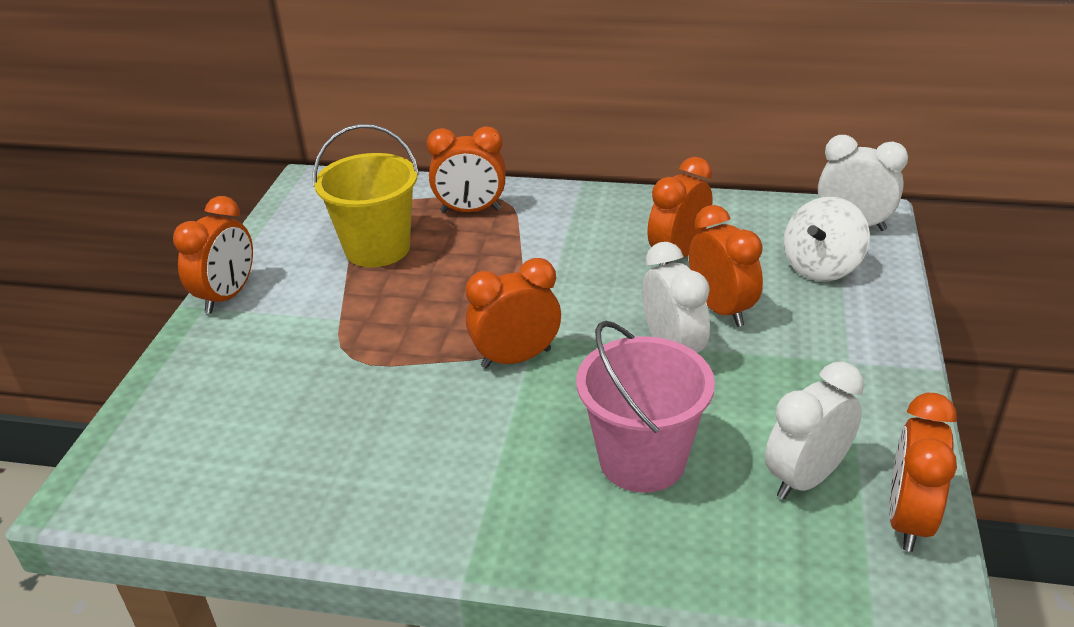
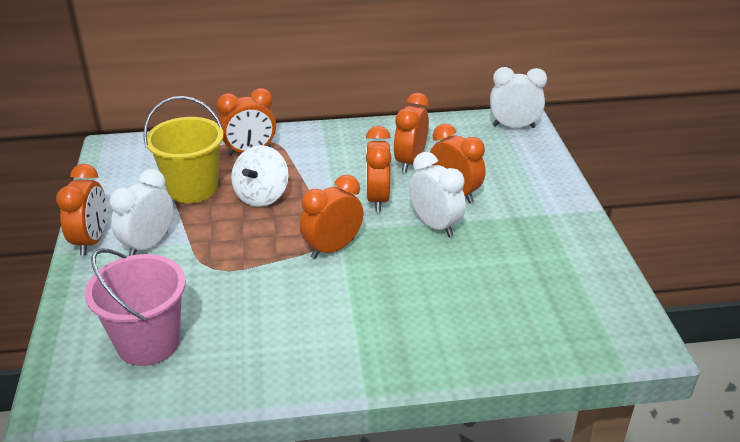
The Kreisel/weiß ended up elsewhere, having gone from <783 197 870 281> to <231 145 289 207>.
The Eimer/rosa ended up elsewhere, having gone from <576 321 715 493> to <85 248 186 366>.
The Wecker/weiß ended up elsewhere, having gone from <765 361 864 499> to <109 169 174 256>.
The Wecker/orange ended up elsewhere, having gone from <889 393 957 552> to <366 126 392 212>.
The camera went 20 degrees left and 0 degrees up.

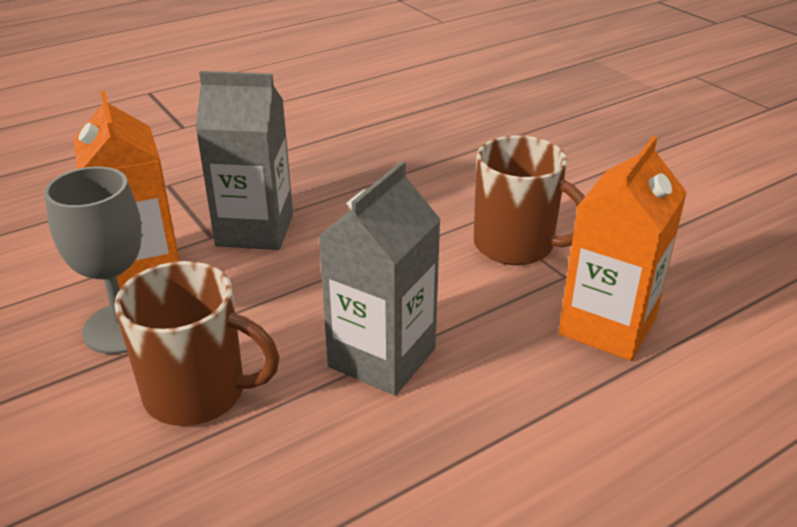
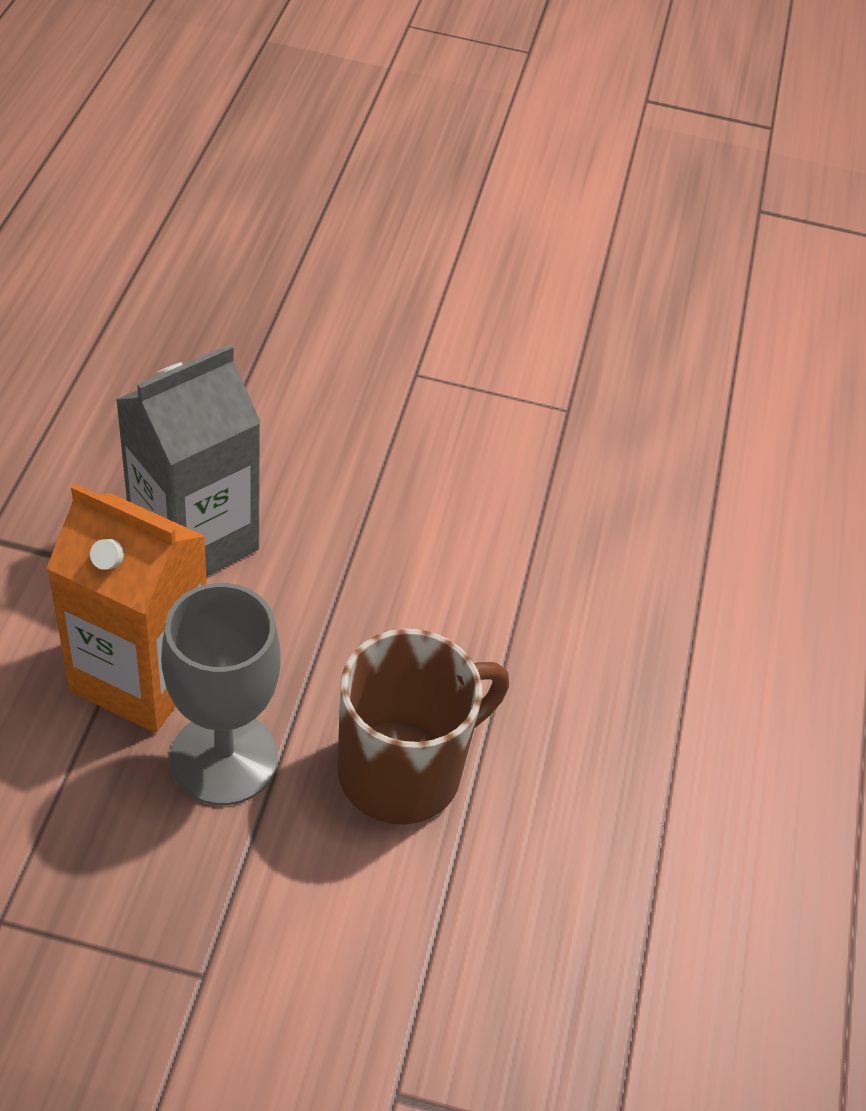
The second view lost the Tasse/braun at <474 136 585 265>.
The second view lost the Getränkekarton/orange at <558 136 687 361>.
The second view lost the Getränkekarton/grau at <318 161 441 396>.
The camera went 50 degrees left and 15 degrees up.

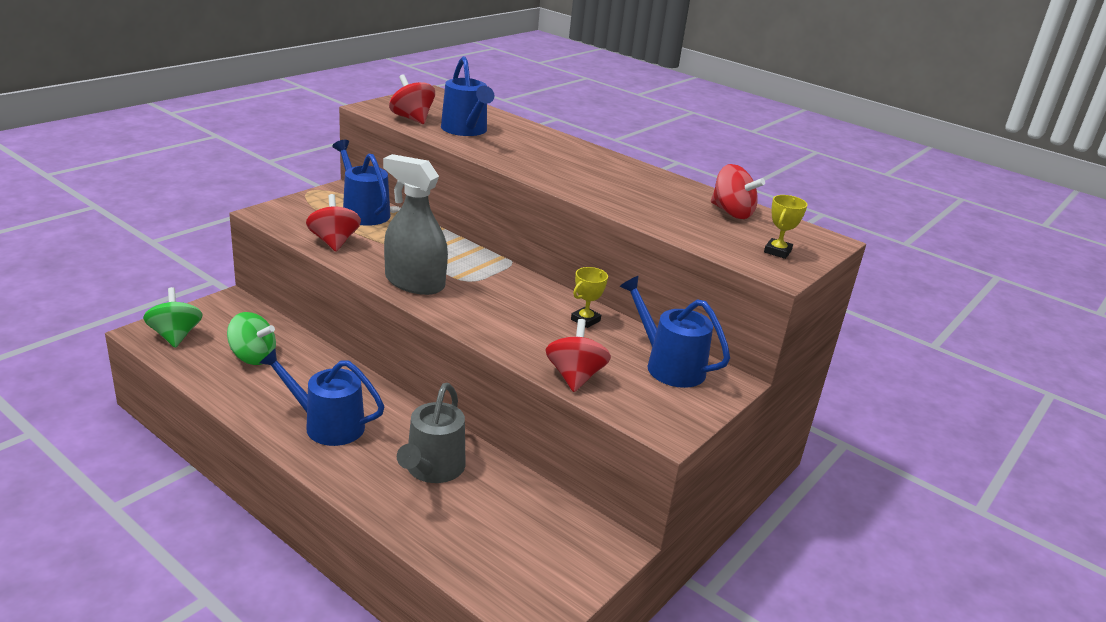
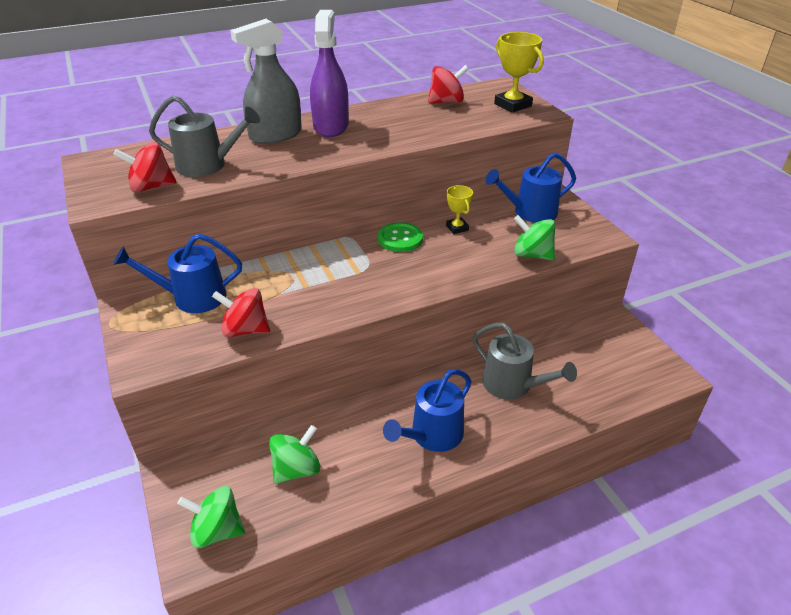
What was the Gießkanne/blau at <441 56 494 136> turned into the Gießkanne/grau at <149 95 260 177>.
The Sprühflasche/grau ended up elsewhere, having gone from <383 154 448 295> to <230 19 302 144>.
The size of the Pokal/gelb at <764 195 807 259> changed by a factor of 1.67.
What was the Kreisel/rot at <545 319 611 392> turned into the Kreisel/grün at <514 215 555 260>.
The second view gained the Sprühflasche/lila at <310 10 349 137>.
The second view gained the Knopf/grün at <378 222 423 252>.
The camera went 60 degrees left and 10 degrees up.

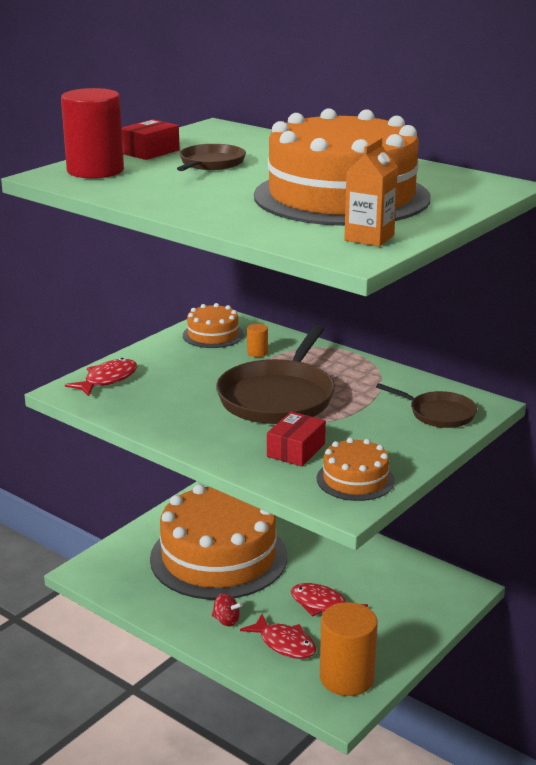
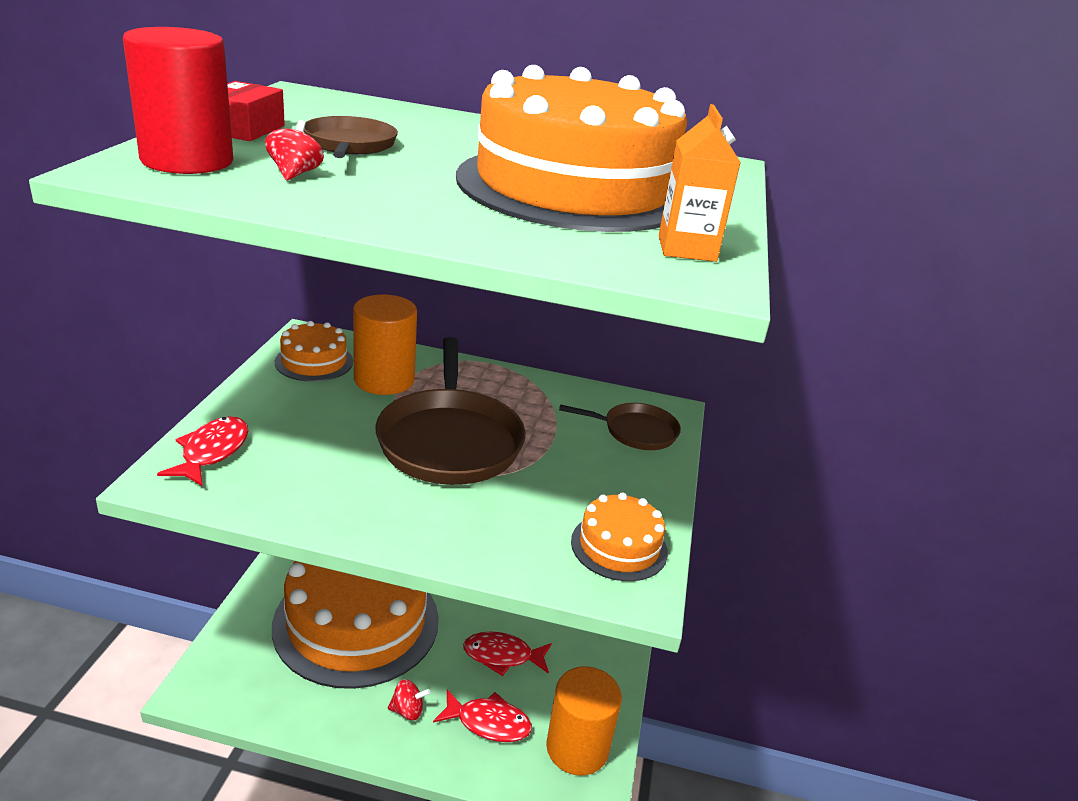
The size of the Vollzylinder/orange at <247 324 268 357> changed by a factor of 2.36.
The second view lost the Schachtel/rot at <267 412 326 466>.
The second view gained the Kreisel/rot at <265 120 324 181>.
The camera went 30 degrees left and 5 degrees up.

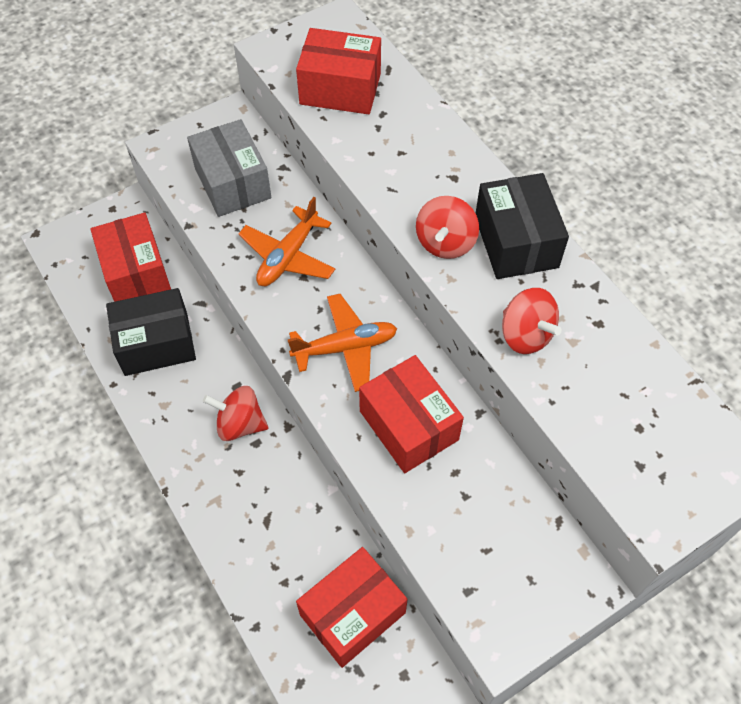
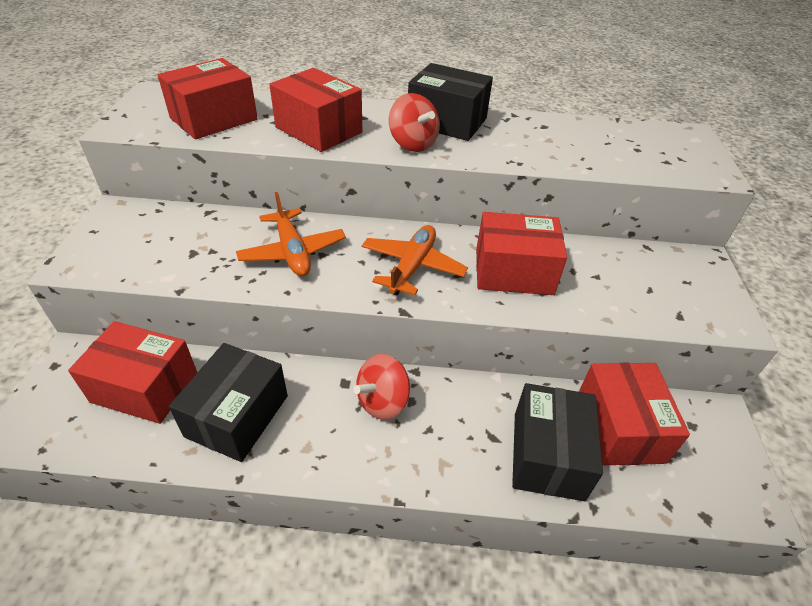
The second view lost the Schachtel/grau at <187 119 271 217>.
The second view lost the Kreisel/rot at <502 288 562 354>.
The second view gained the Schachtel/rot at <269 68 362 152>.
The second view gained the Schachtel/schwarz at <512 383 603 501>.
The camera went 55 degrees left and 15 degrees down.

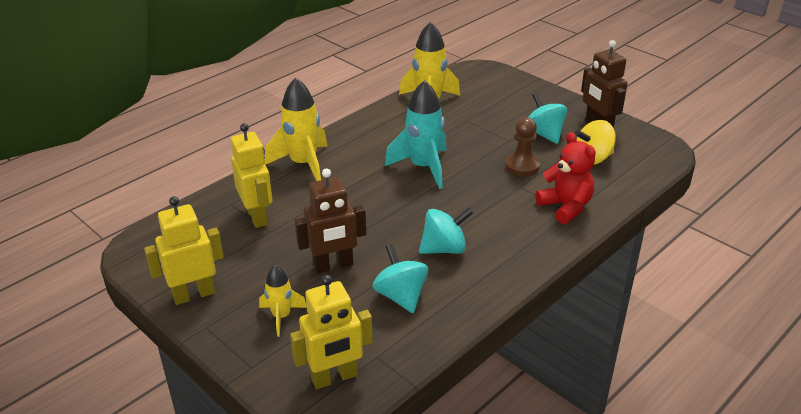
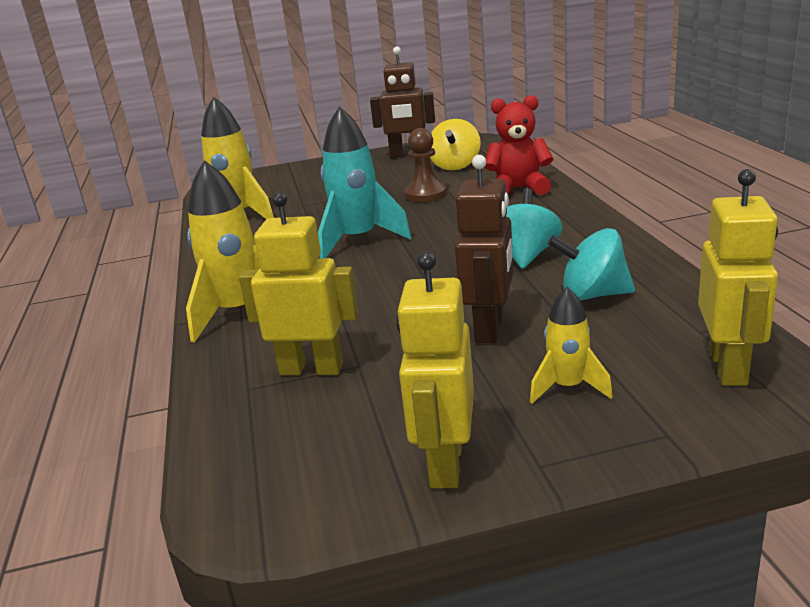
The second view lost the Kreisel/türkis at <529 93 567 144>.
The camera went 55 degrees left and 10 degrees down.

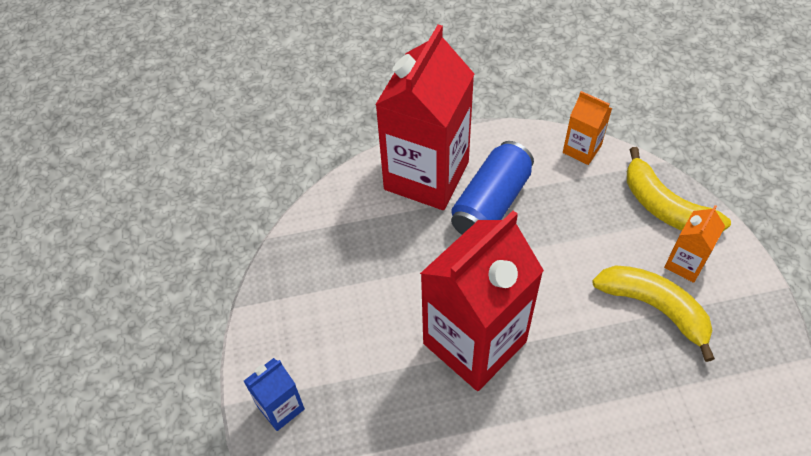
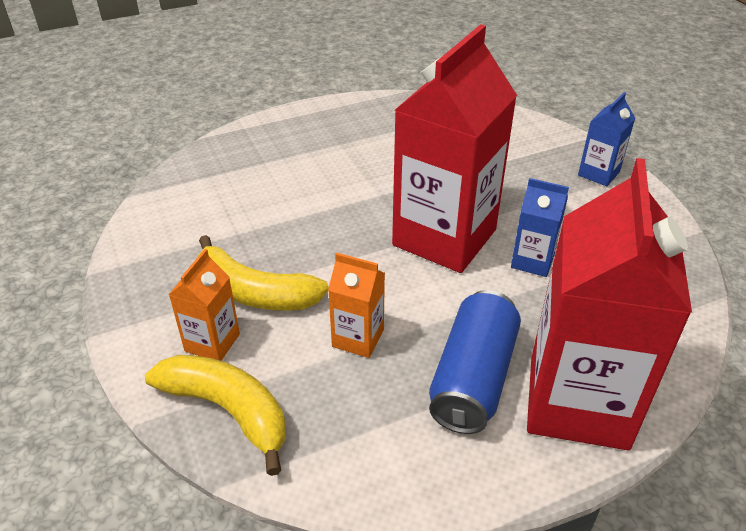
The Getränkekarton/orange ended up elsewhere, having gone from <563 91 612 165> to <328 253 385 358>.
The second view gained the Getränkekarton/blau at <511 178 569 277>.
The camera went 165 degrees right and 15 degrees down.

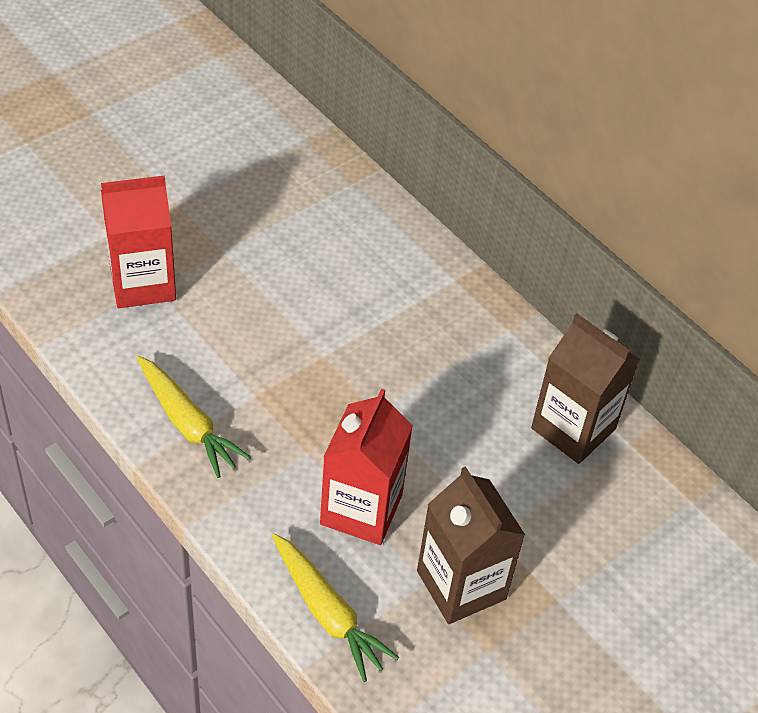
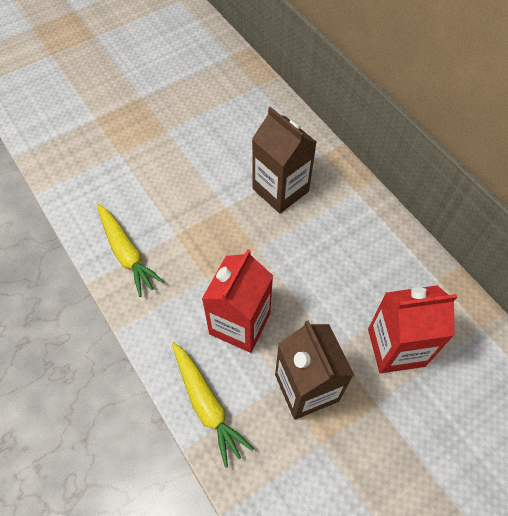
The Getränkekarton/rot ended up elsewhere, having gone from <101 175 176 308> to <368 285 457 373>.
The Getränkekarton/braun ended up elsewhere, having gone from <531 314 640 464> to <252 107 316 213>.
The camera went 10 degrees right and 10 degrees up.

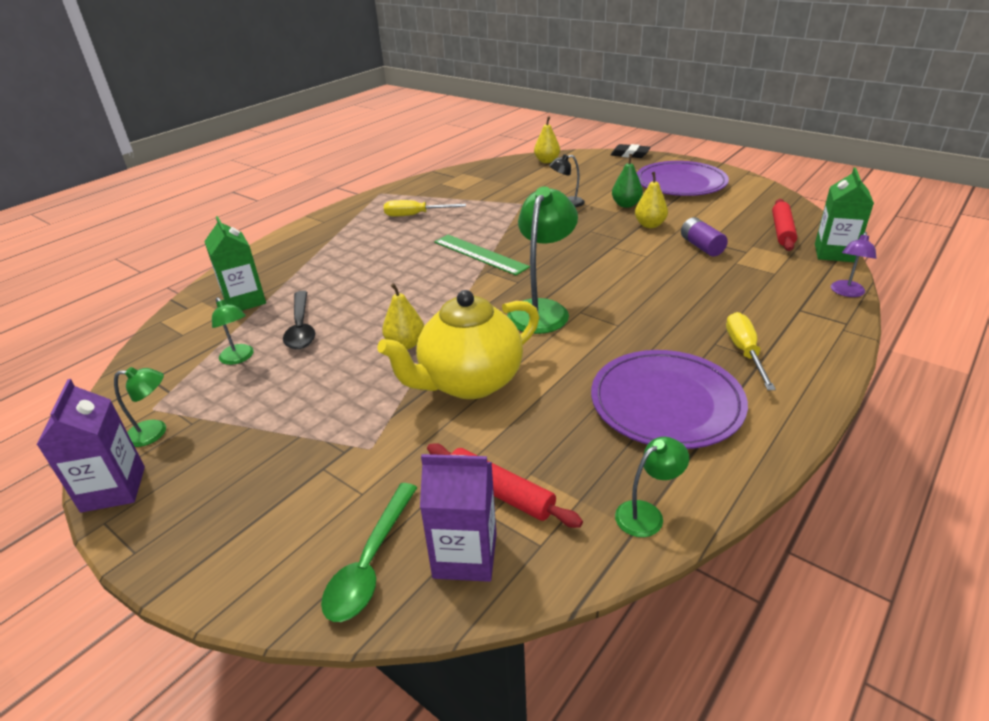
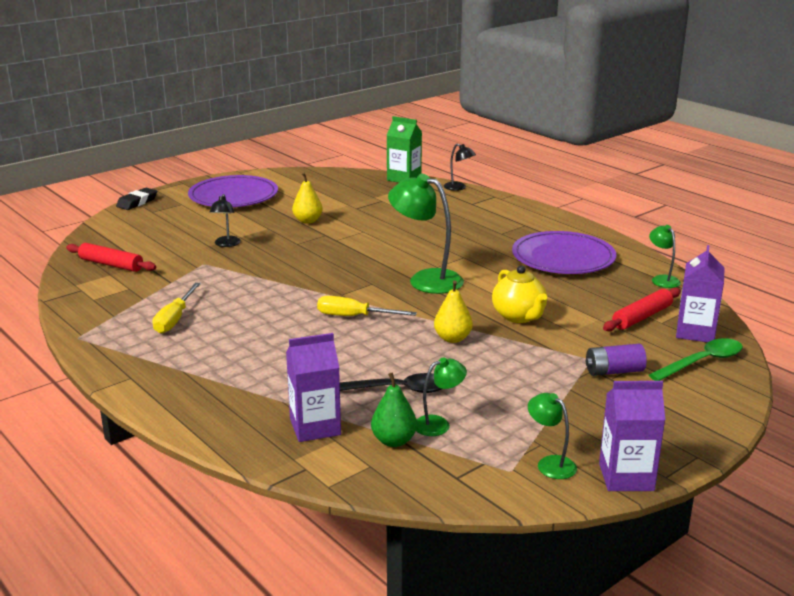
The second view lost the Birne/gelb at <534 117 560 163>.
The Birne/grün ended up elsewhere, having gone from <612 154 643 208> to <371 373 417 447>.
The Nudelholz/rot ended up elsewhere, having gone from <772 199 797 251> to <66 243 156 272>.
What was the Getränkekarton/grün at <204 216 266 311> turned into the Getränkekarton/lila at <286 333 341 442>.
The Batterie/lila ended up elsewhere, having gone from <681 217 728 256> to <586 344 647 376>.
What was the Lampe/lila at <831 232 877 297> turned into the Lampe/schwarz at <444 144 476 191>.
The second view lost the Lineal/grün at <434 235 530 275>.
The size of the Teekanne/gelb at <377 290 539 399> changed by a factor of 0.65.
The Schraubenzieher/gelb ended up elsewhere, having gone from <726 312 776 390> to <317 296 417 316>.
The Lampe/grün at <114 367 166 447> ended up facing another way, 45 degrees counterclockwise from before.
The Löffel/grün at <321 483 418 622> ended up facing another way, 60 degrees counterclockwise from before.
The camera went 80 degrees left and 10 degrees down.

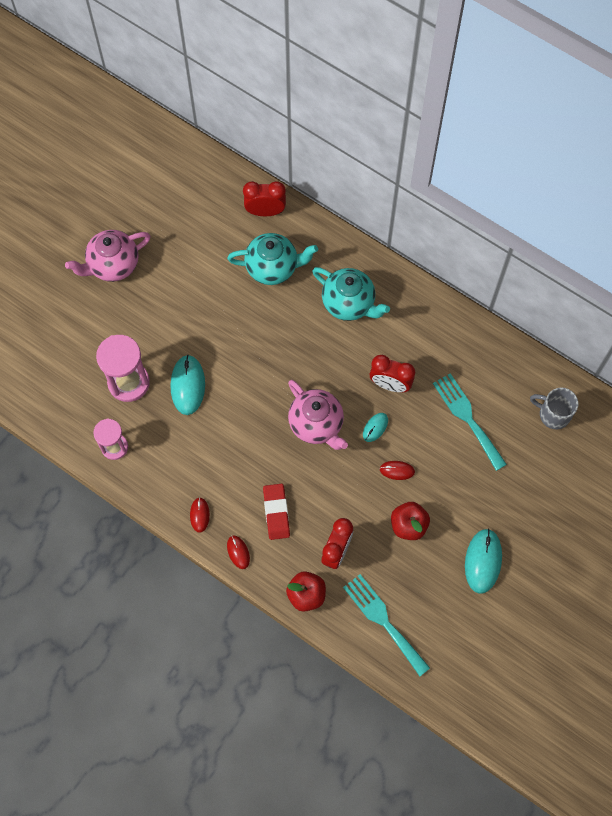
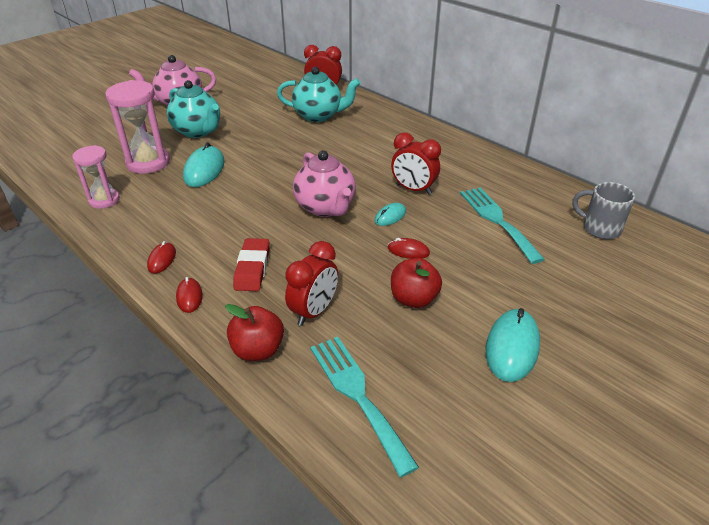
The Teekanne/türkis ended up elsewhere, having gone from <312 267 390 321> to <167 80 220 138>.
The camera went 10 degrees right and 30 degrees down.

